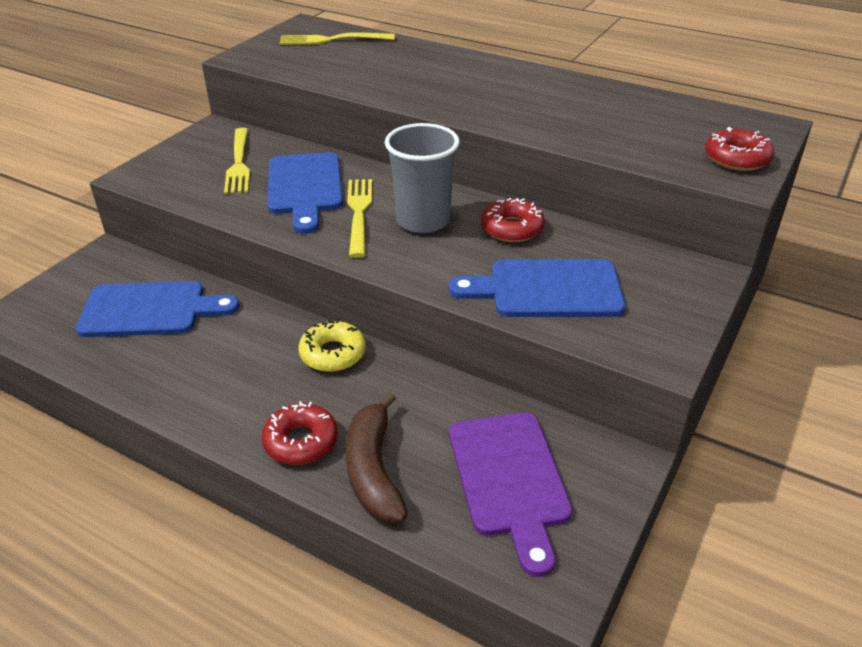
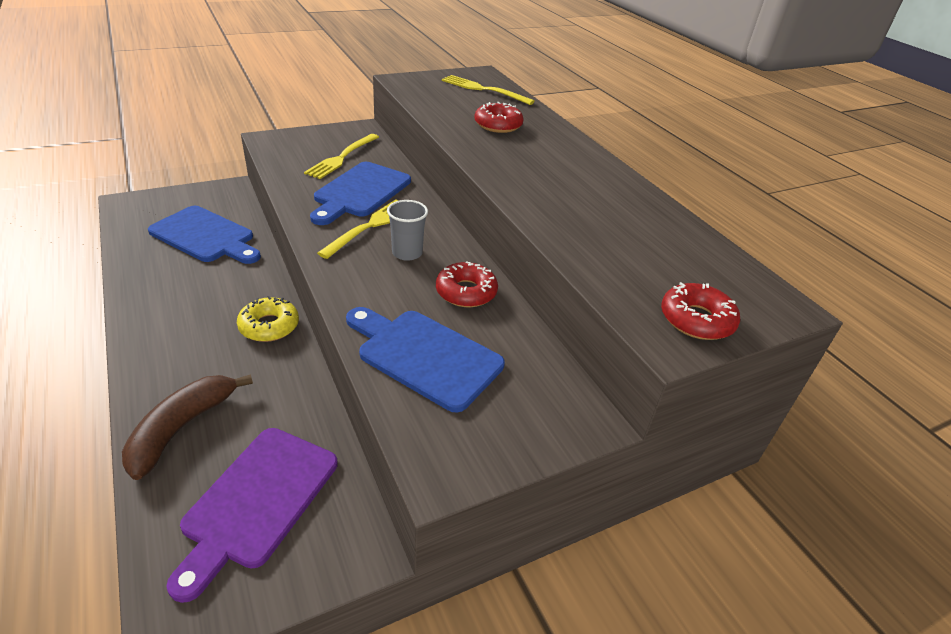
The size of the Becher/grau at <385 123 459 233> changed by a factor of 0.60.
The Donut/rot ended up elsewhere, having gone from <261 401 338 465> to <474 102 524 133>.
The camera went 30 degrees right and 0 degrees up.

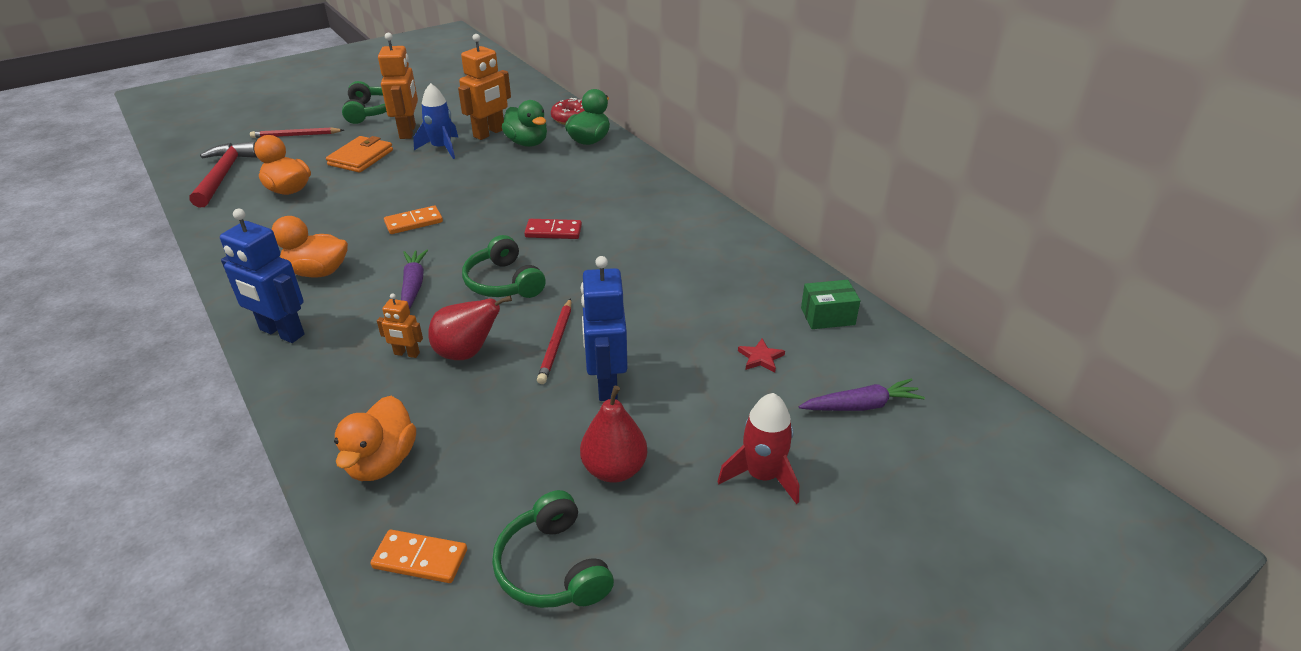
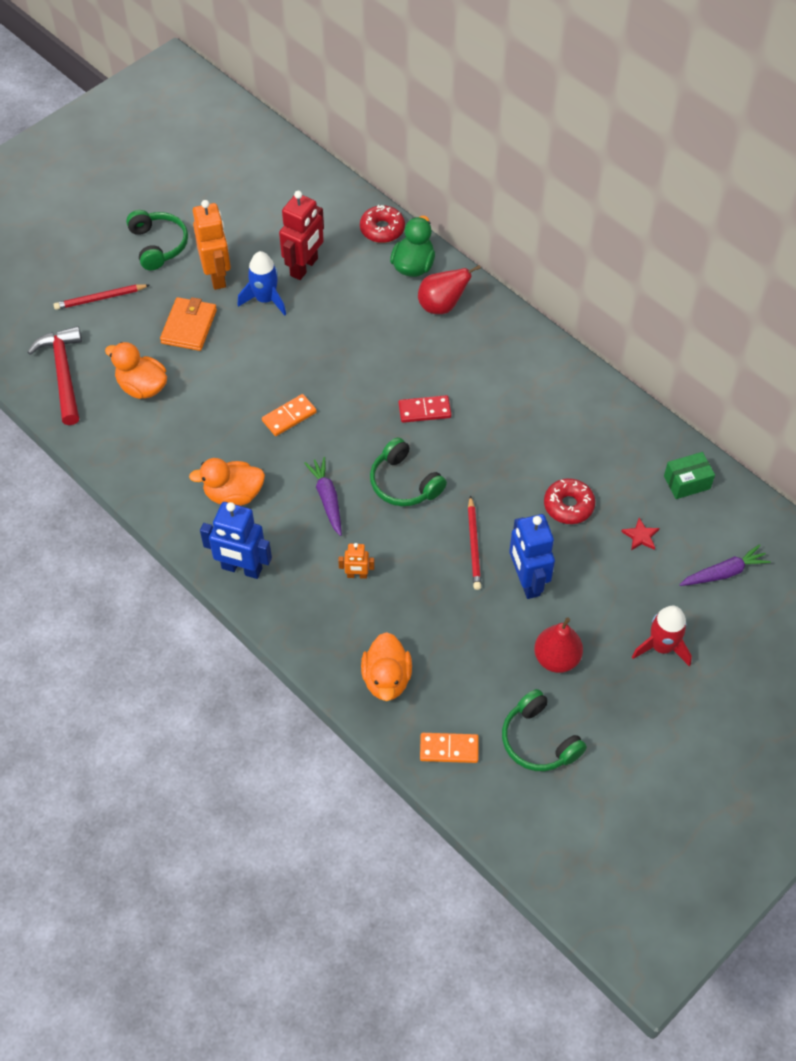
What was the Roboter/orange at <458 34 511 140> turned into the Roboter/rot at <279 191 324 280>.
The second view lost the Ente/grün at <502 100 547 147>.
The Birne/rot ended up elsewhere, having gone from <428 296 512 360> to <418 265 481 314>.
The second view gained the Donut/rot at <544 478 595 524>.
The camera went 10 degrees left and 20 degrees up.

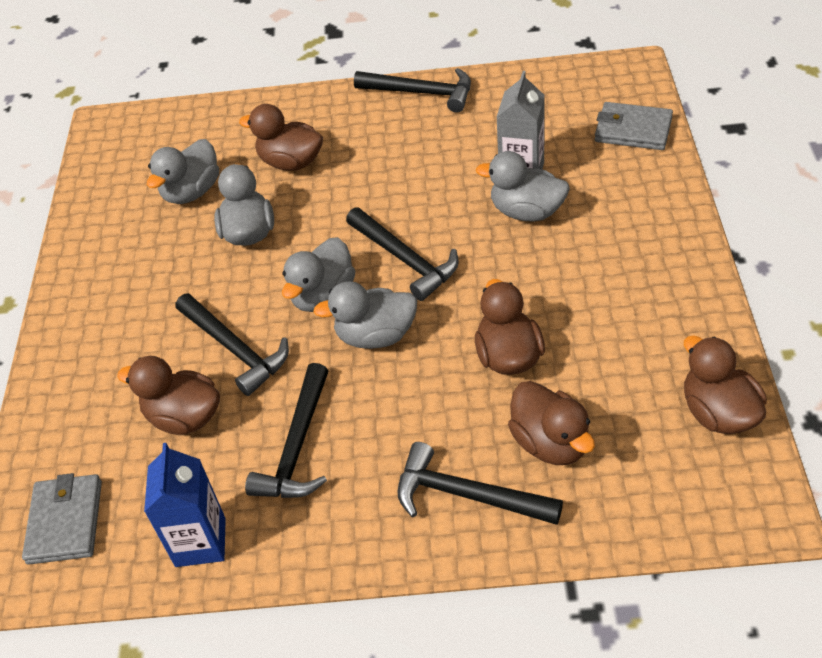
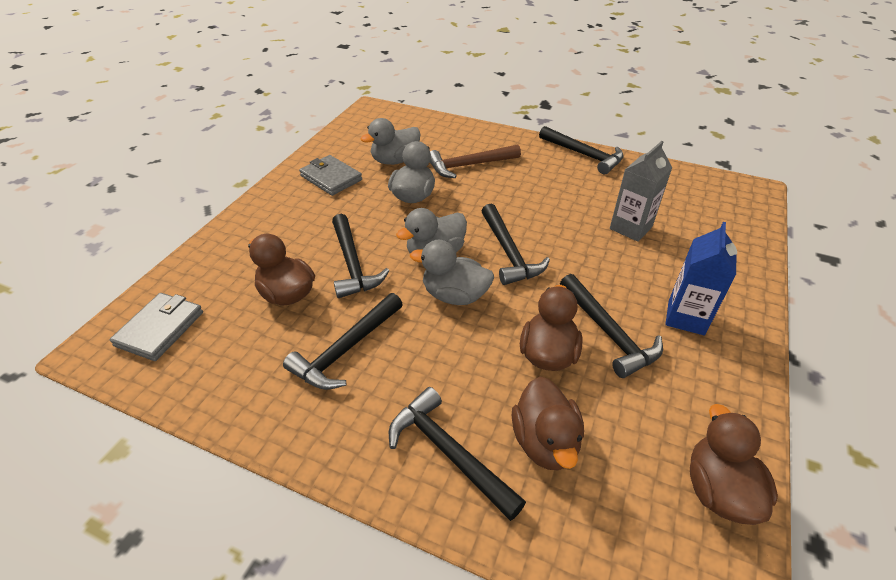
The Geldbörse/grau ended up elsewhere, having gone from <595 102 673 150> to <299 155 362 196>.
Where the Ente/braun stood at <239 104 323 171>, the Hammer/braun came to stand at <430 145 521 178>.
The second view lost the Ente/grau at <476 151 570 222>.
The Getränkekarton/blau ended up elsewhere, having gone from <144 443 226 567> to <665 222 737 335>.
The second view gained the Hammer/schwarz at <560 274 663 378>.
The camera went 20 degrees right and 5 degrees down.

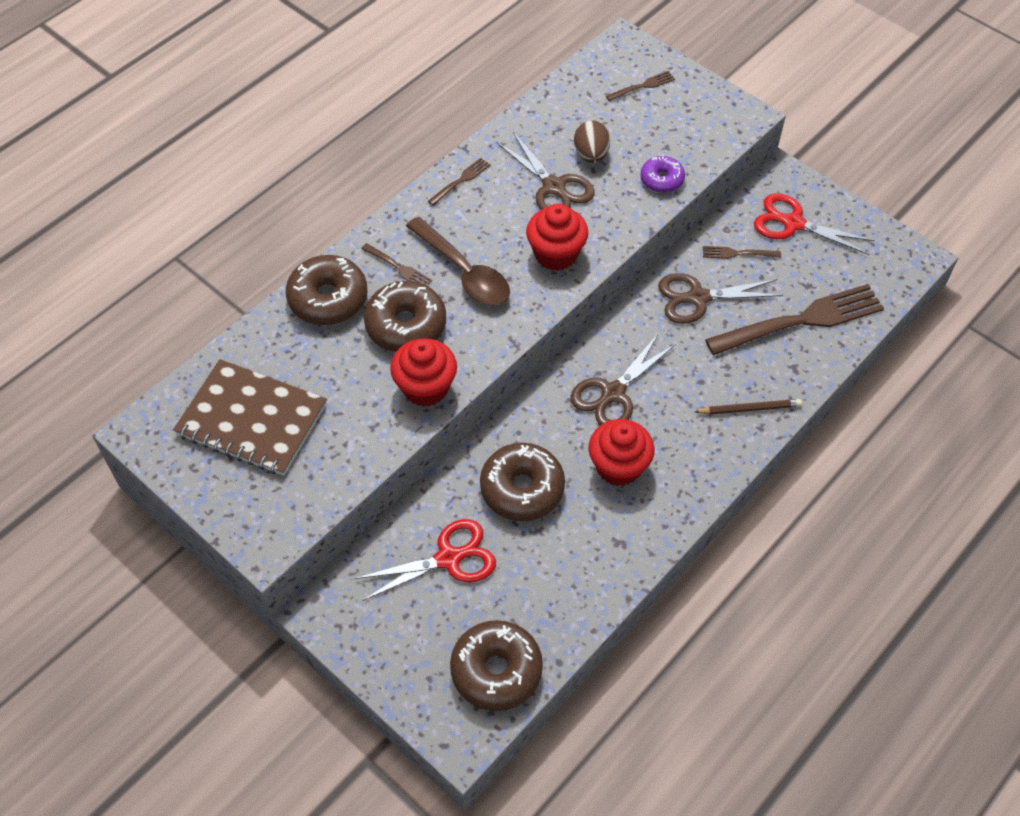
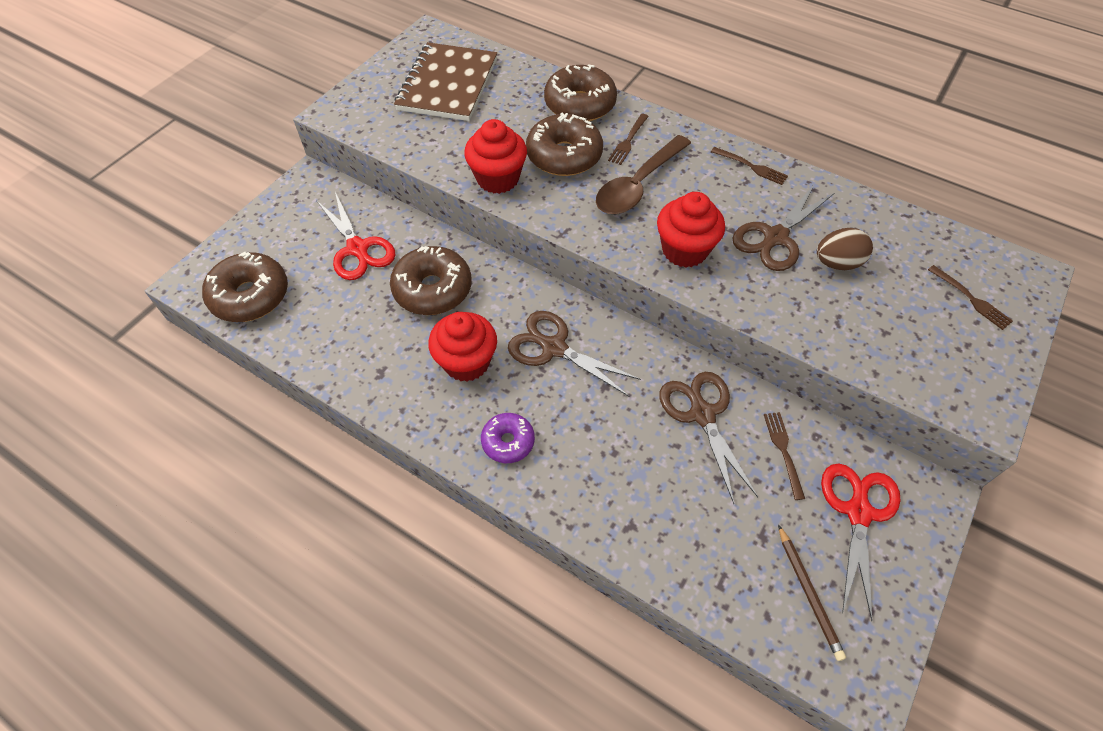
The Donut/lila ended up elsewhere, having gone from <640 156 685 193> to <481 413 535 463>.
The second view lost the Gabel/braun at <705 284 884 355>.
The Bleistift/braun ended up elsewhere, having gone from <695 399 802 415> to <778 524 846 661>.
The camera went 80 degrees right and 0 degrees up.

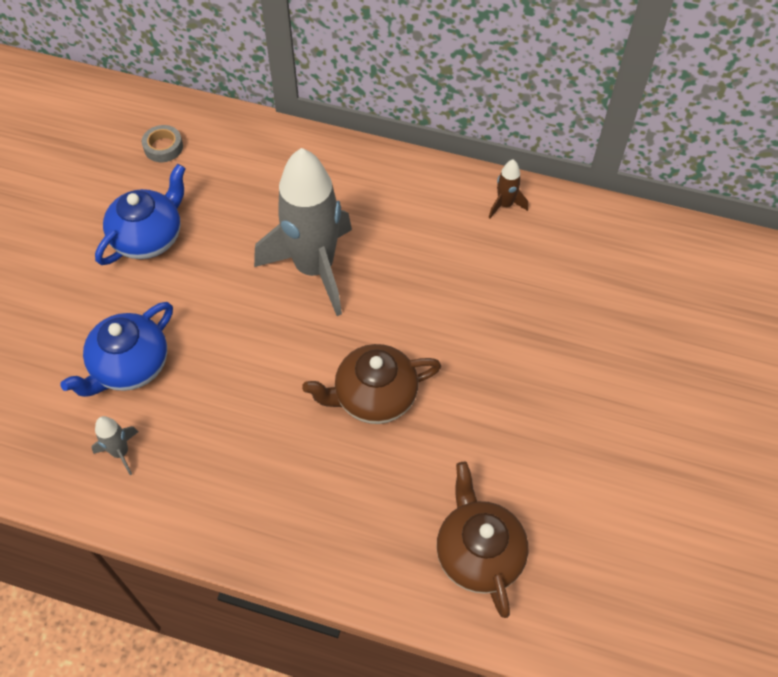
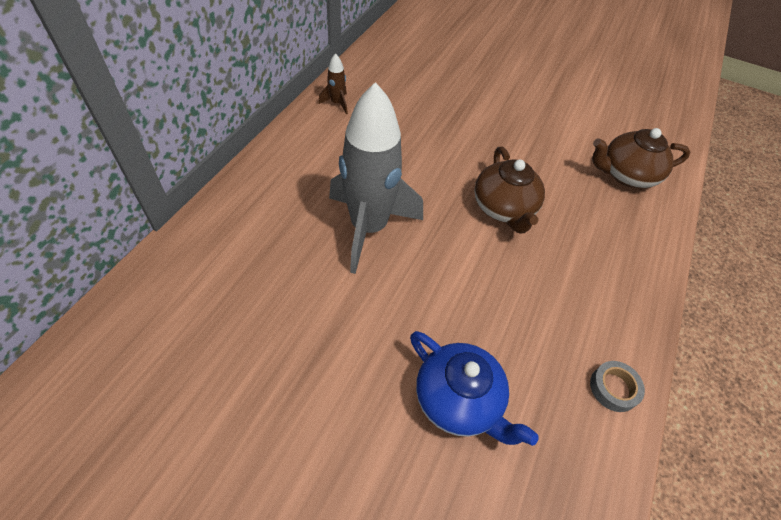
The Klebeband/grau ended up elsewhere, having gone from <142 125 183 162> to <590 361 645 412>.
The second view lost the Teekanne/blau at <95 164 186 265>.
The second view lost the Rakete/grau at <91 416 138 475>.
The camera went 85 degrees left and 5 degrees down.

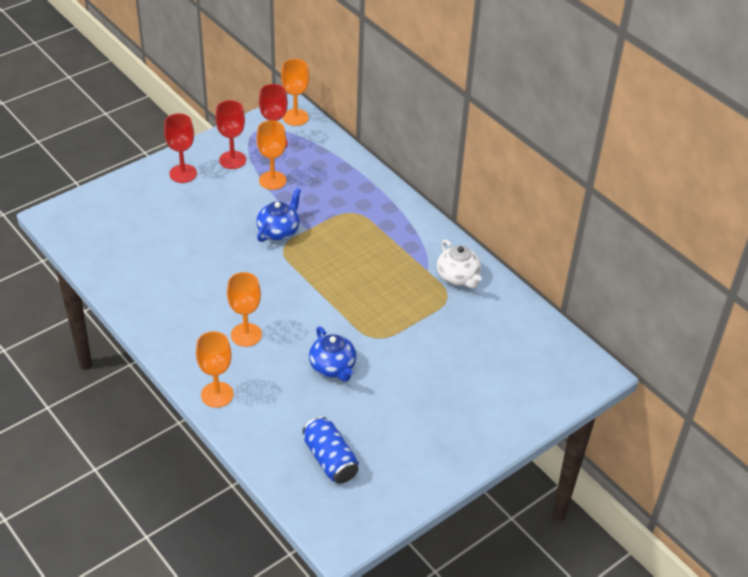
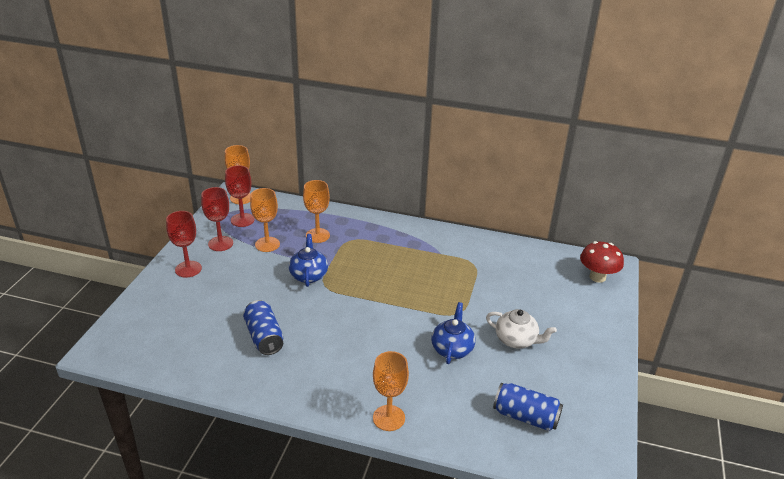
The Teekanne/weiß ended up elsewhere, having gone from <437 239 482 288> to <486 309 557 349>.
The Kelch/orange ended up elsewhere, having gone from <227 272 262 347> to <303 180 330 243>.
The Teekanne/blau at <309 326 357 382> ended up facing another way, 105 degrees counterclockwise from before.
The second view gained the Pilz/rot at <580 241 624 283>.
The second view gained the Dose/blau at <243 300 284 355>.
The camera went 35 degrees left and 10 degrees down.

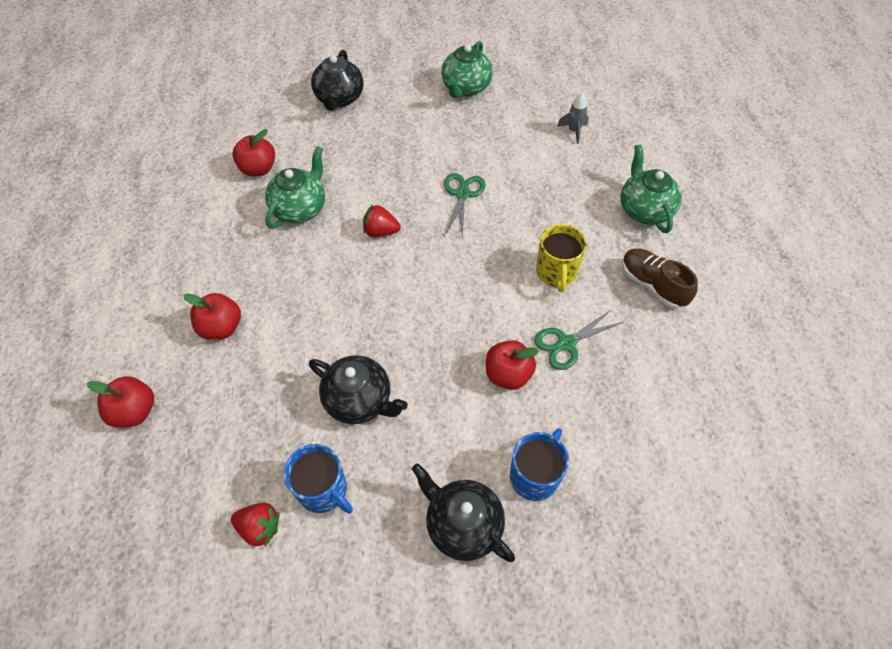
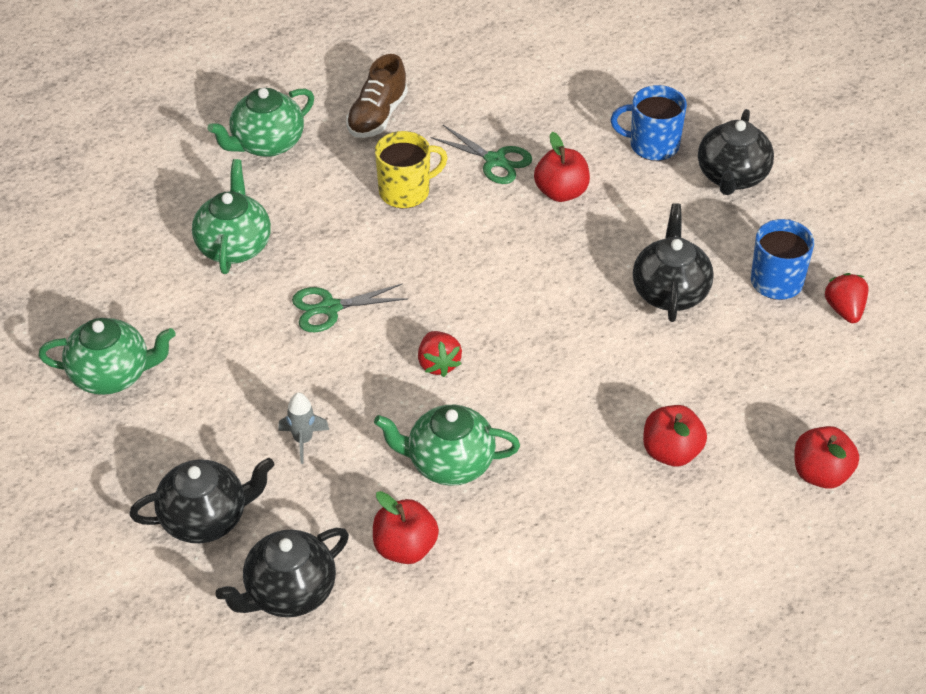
The Rakete/grau ended up elsewhere, having gone from <557 93 589 144> to <278 392 329 464>.
The second view gained the Teekanne/grün at <192 159 271 274>.
The second view gained the Teekanne/schwarz at <215 528 349 617>.
The camera went 115 degrees left and 10 degrees down.

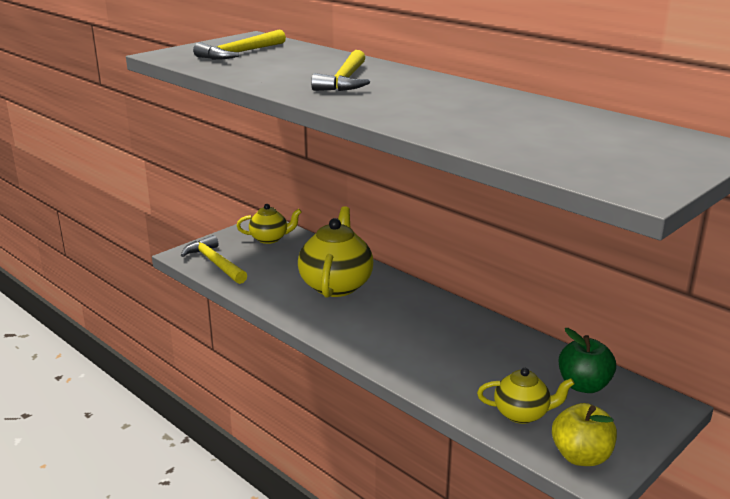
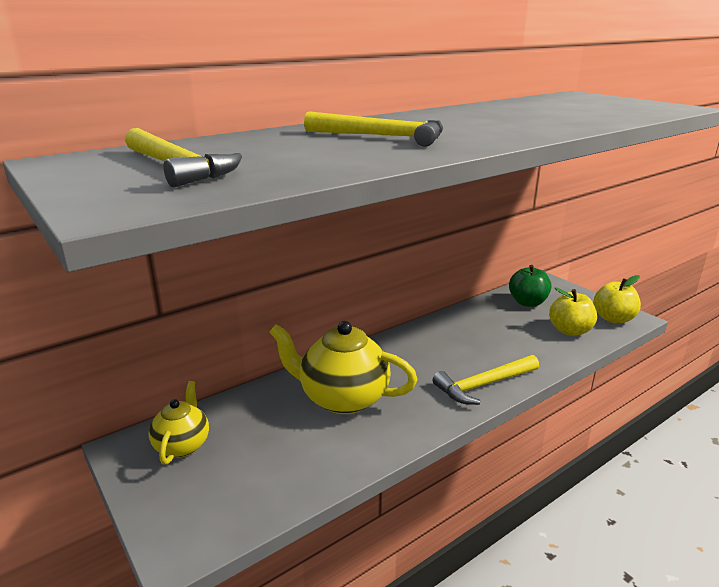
The Hammer/gelb ended up elsewhere, having gone from <181 235 247 284> to <433 355 539 405>.
Where the Teekanne/gelb stood at <477 368 575 424>, the Apfel/gelb came to stand at <549 287 597 336>.
The camera went 80 degrees left and 0 degrees up.

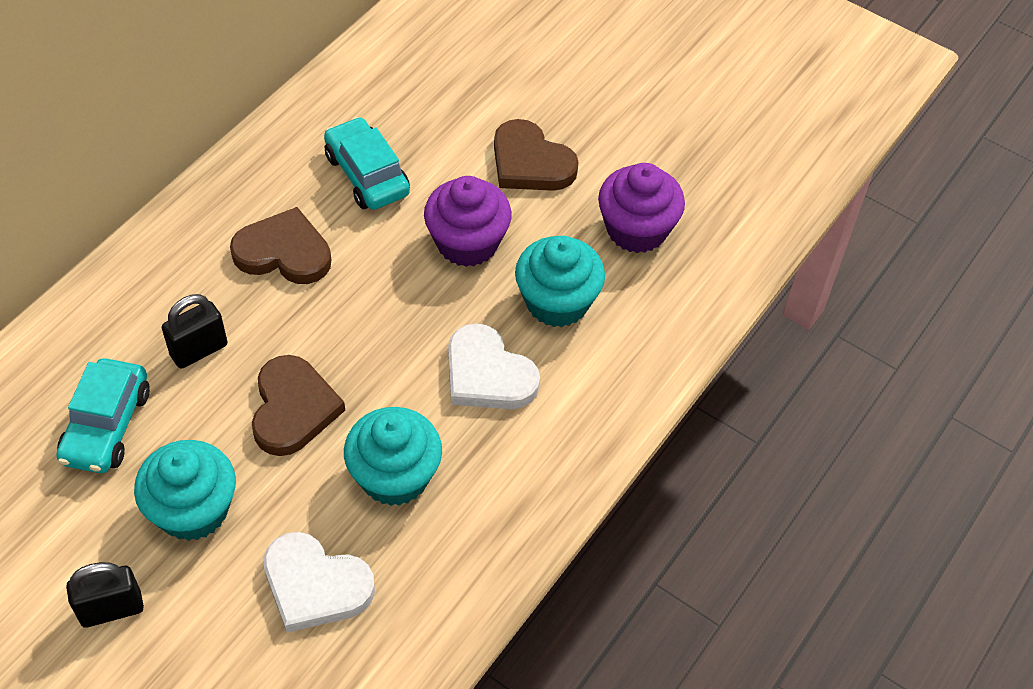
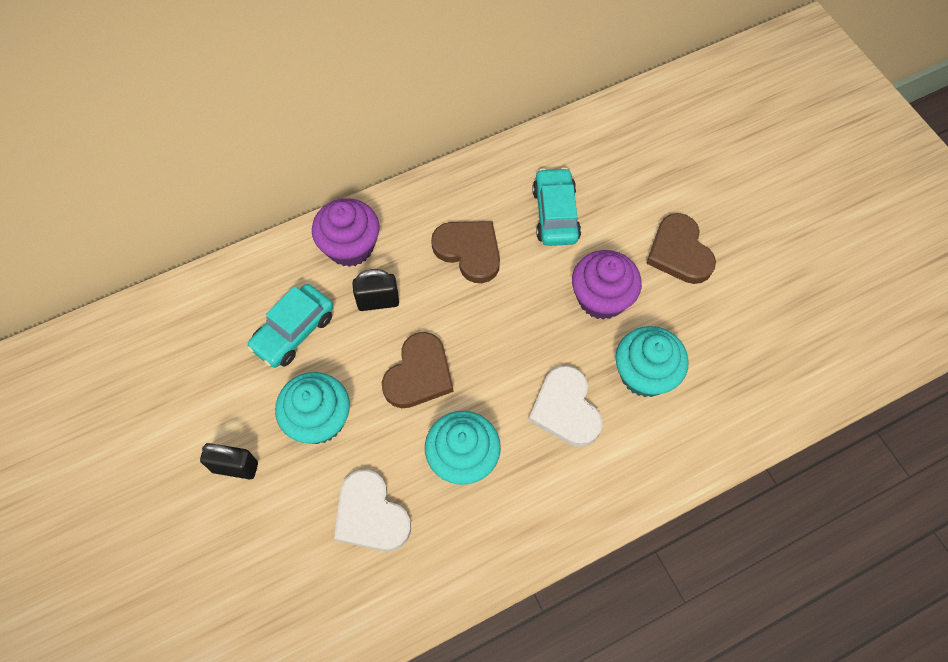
The Muffin/lila ended up elsewhere, having gone from <598 163 685 253> to <312 198 379 267>.
The camera went 30 degrees right and 10 degrees up.

